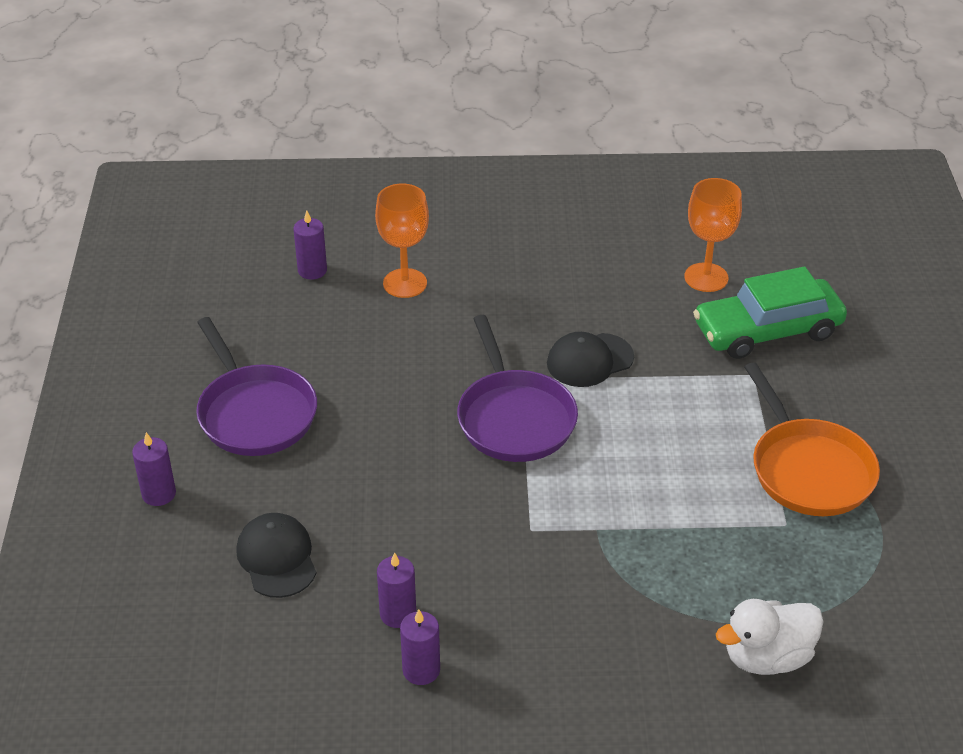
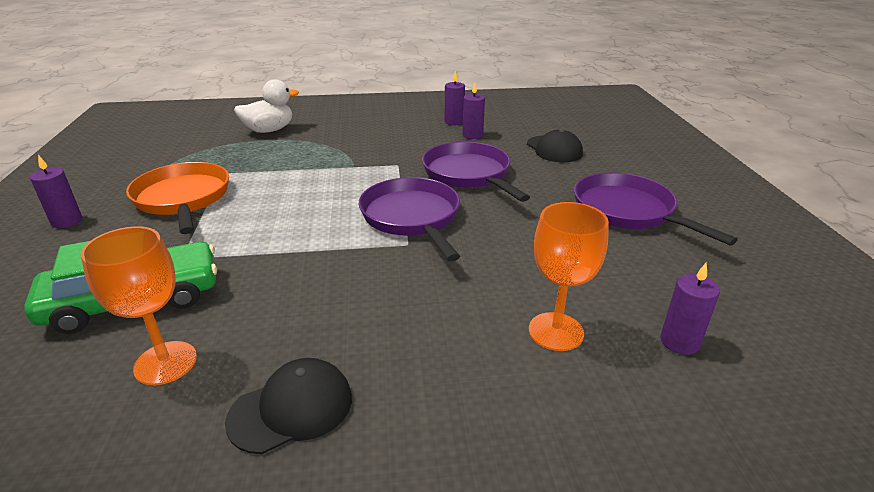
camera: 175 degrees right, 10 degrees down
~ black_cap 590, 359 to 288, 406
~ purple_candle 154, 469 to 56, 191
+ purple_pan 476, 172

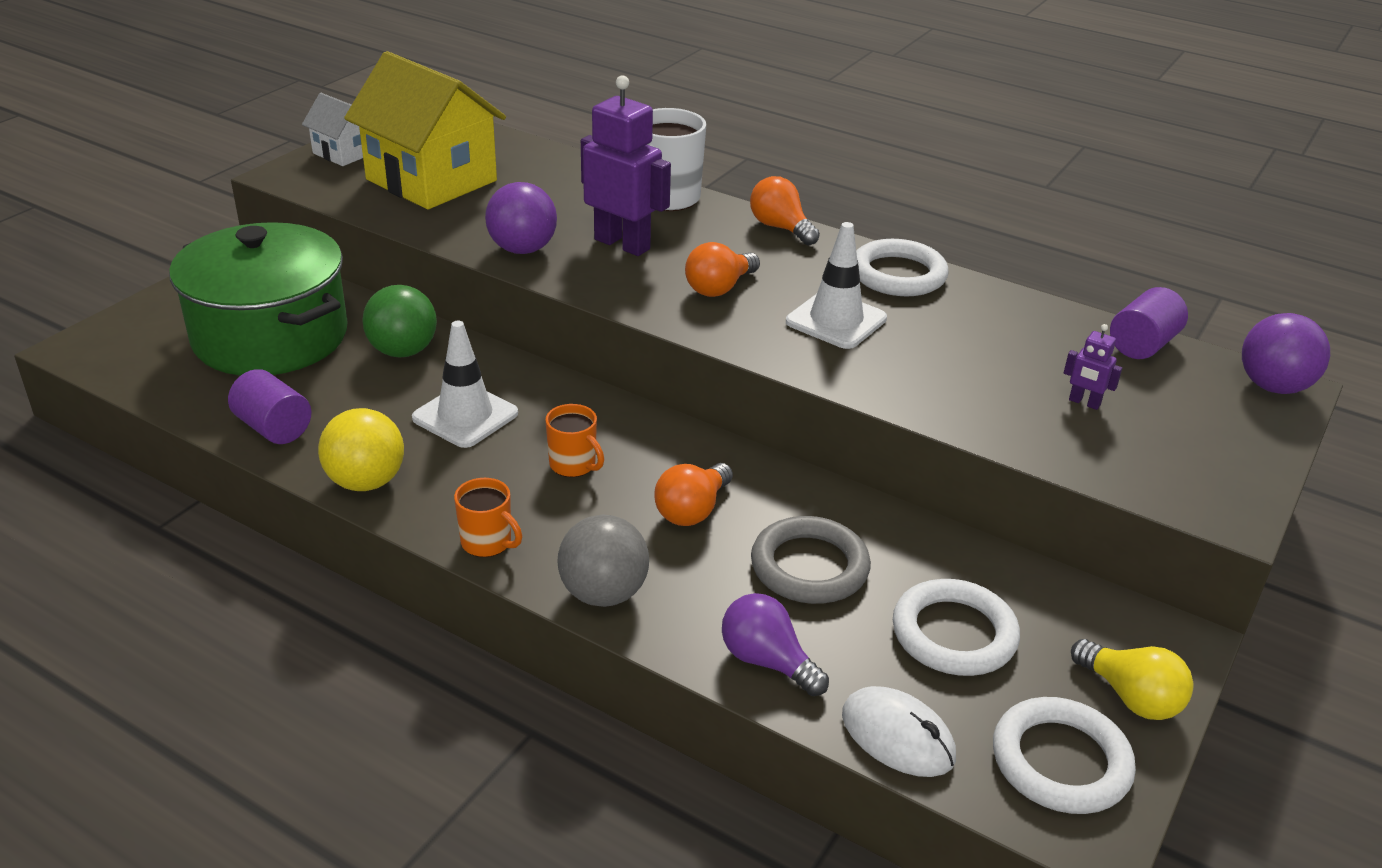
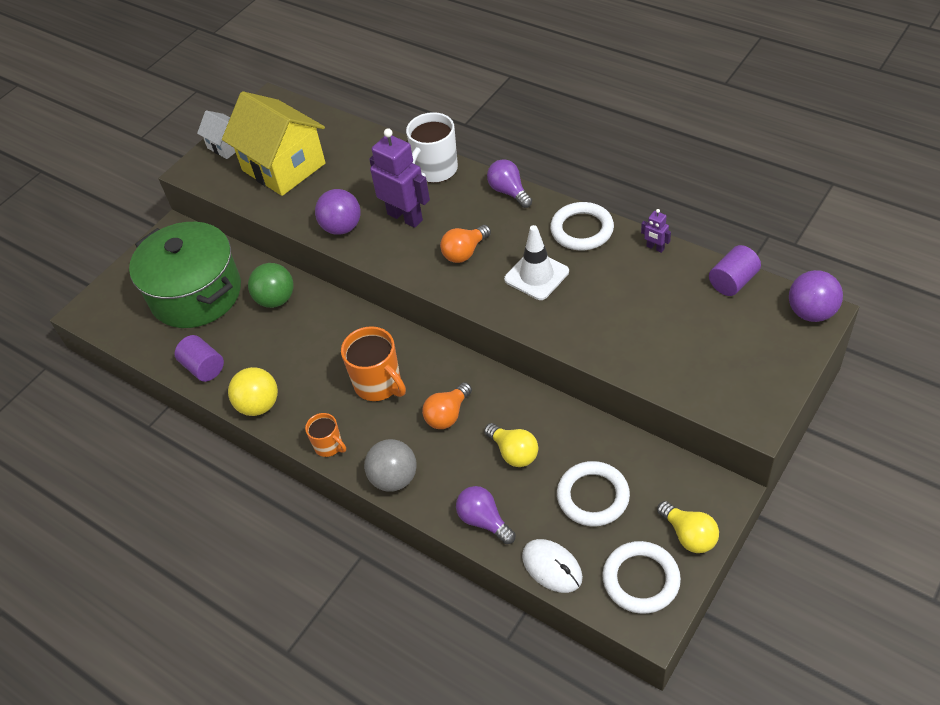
camera: 10 degrees right, 15 degrees up
~ orange_light_bulb 785, 210 to purple_light_bulb 509, 183
- white_traffic_cone 465, 384
~ purple_robot 1093, 367 to 656, 231
~ orange_mug 574, 440 = 373, 363 x1.73
~ grey_ring 811, 560 to yellow_light_bulb 511, 445

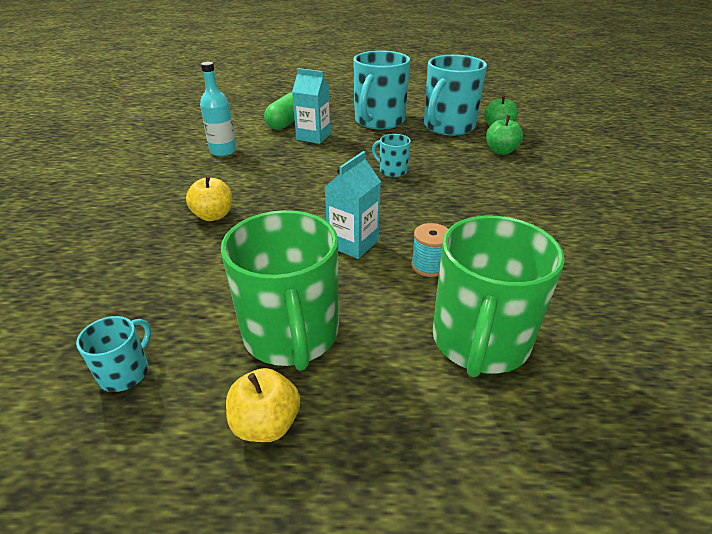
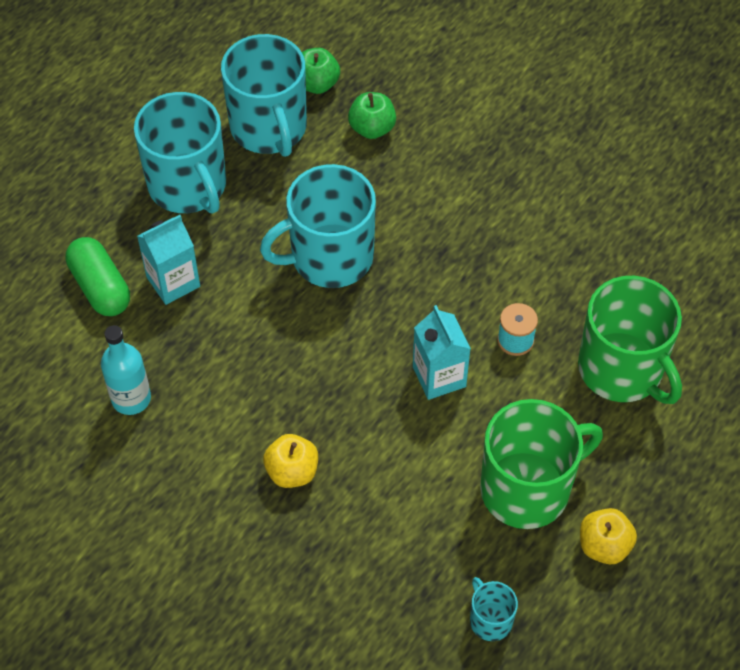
camera: 55 degrees left, 20 degrees up
~ turquoise_mug 391, 155 = 318, 226 x2.17
~ green_mug 280, 290 = 541, 464 45 degrees counterclockwise

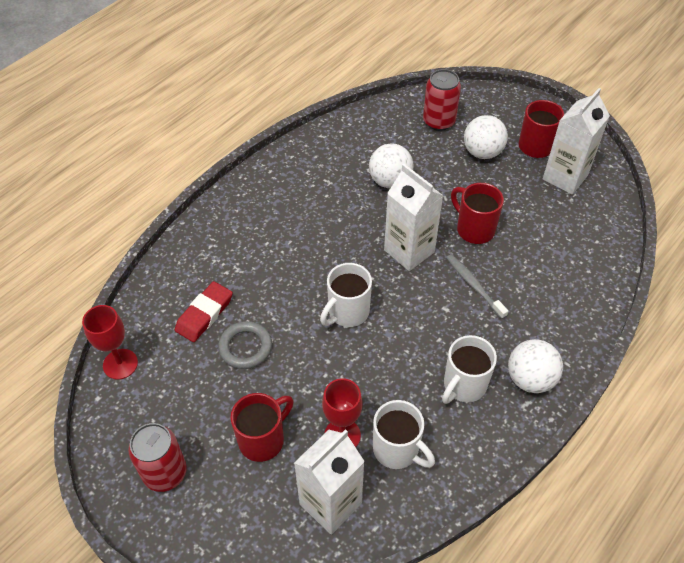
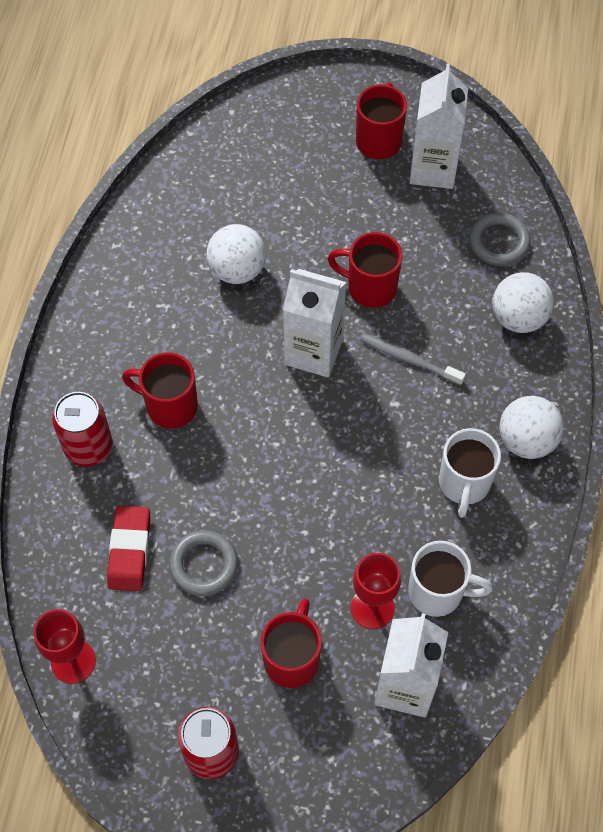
camera: 30 degrees left, 10 degrees up
~ red_can 442, 100 to 82, 429
~ white_ball 486, 137 to 523, 302
- white_mug 346, 295
+ grey_ring 500, 239
+ red_mug 160, 390

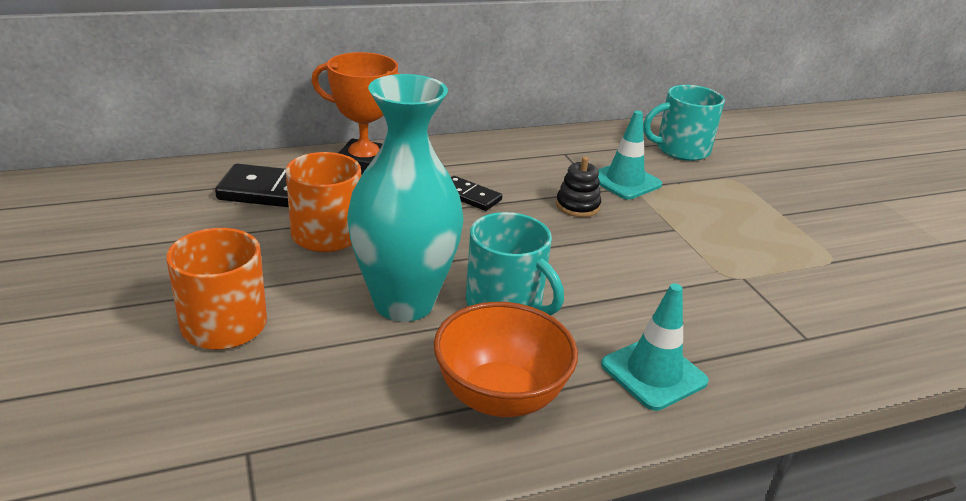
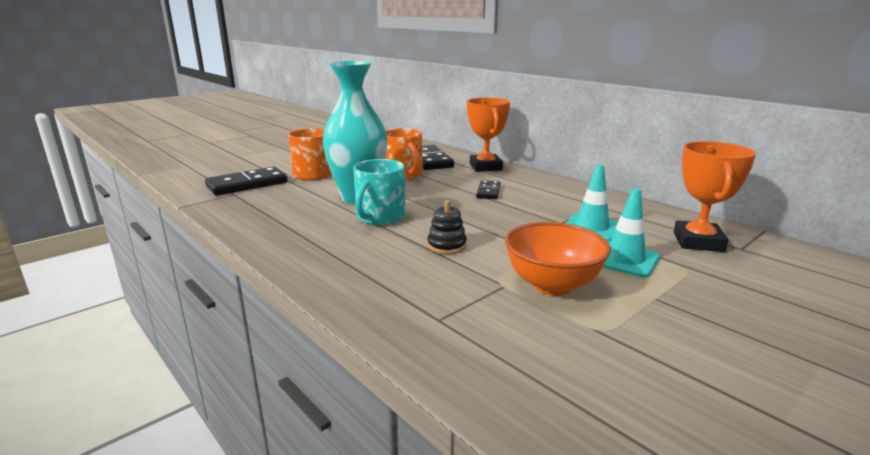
camera: 70 degrees right, 10 degrees down
~ turquoise_mug 684, 123 to orange_trophy 715, 196
~ black_stacking_toy 578, 187 to 447, 227
~ turquoise_traffic_cone 655, 347 to 631, 233
~ orange_bowl 506, 359 to 558, 259
+ black_domino 246, 181

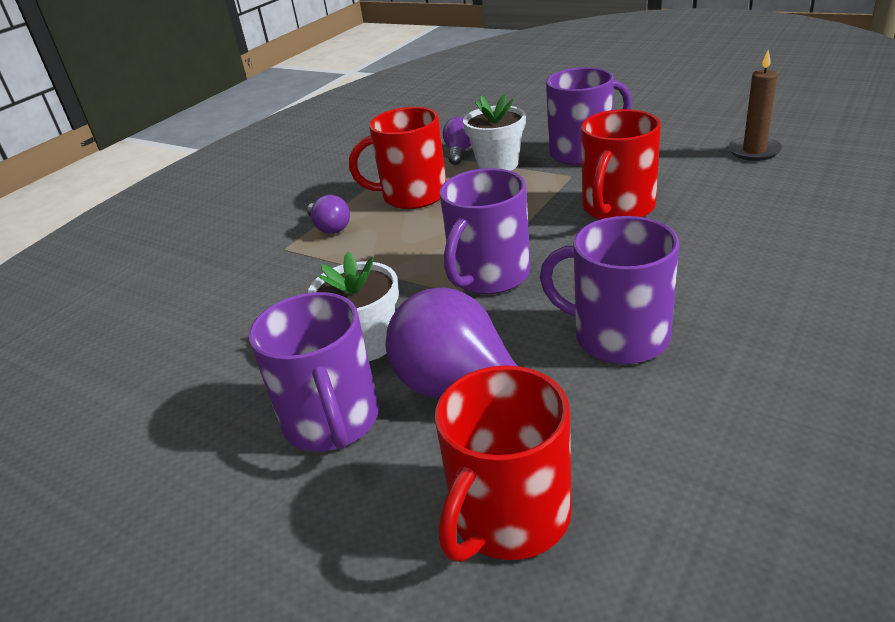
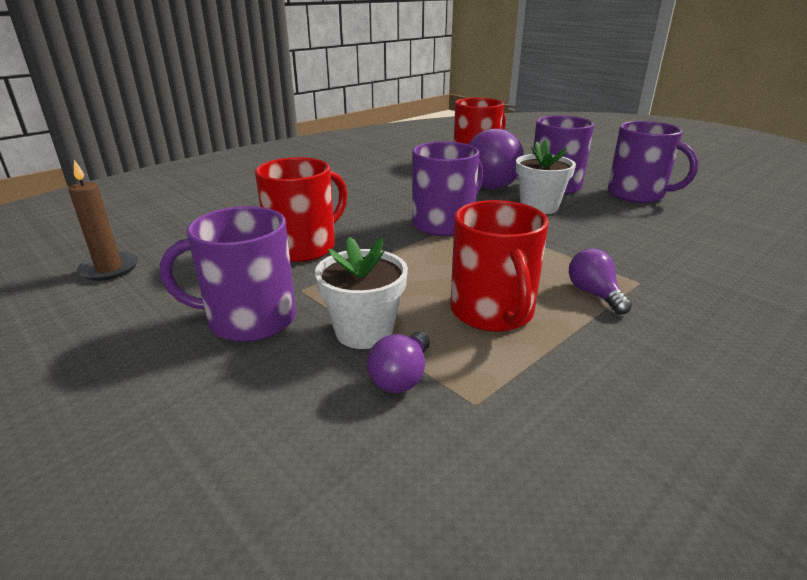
camera: 170 degrees left, 5 degrees down
~ red_mug 397, 158 = 499, 266 75 degrees clockwise
~ purple_mug 609, 290 to 653, 162

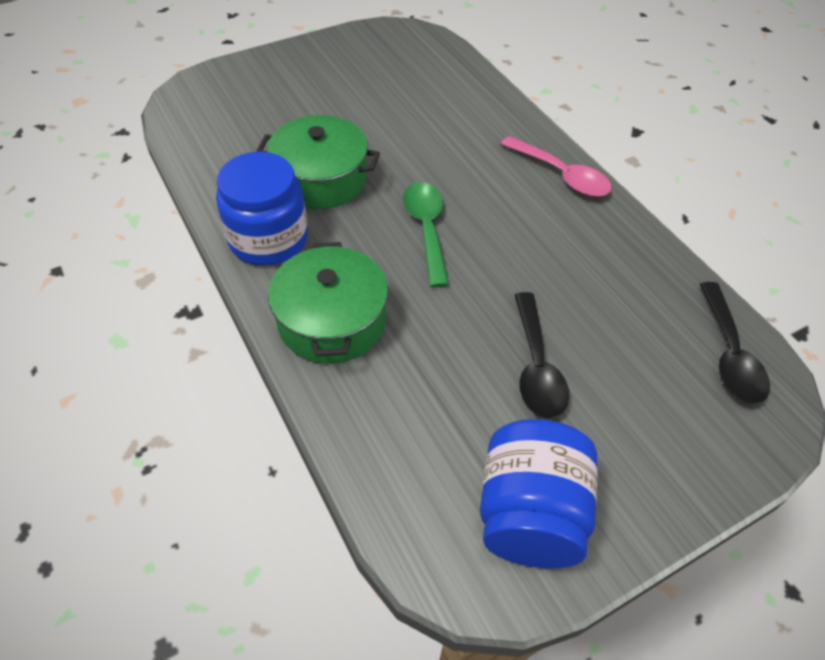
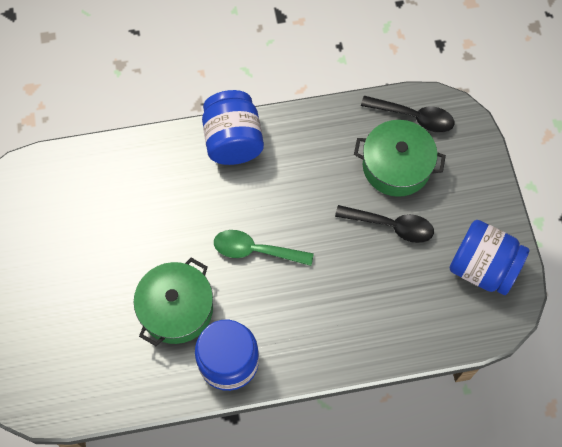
camera: 70 degrees left, 15 degrees up
~ pink_spoon 556, 166 to blue_jar 233, 127
~ green_pot 328, 303 to 400, 158

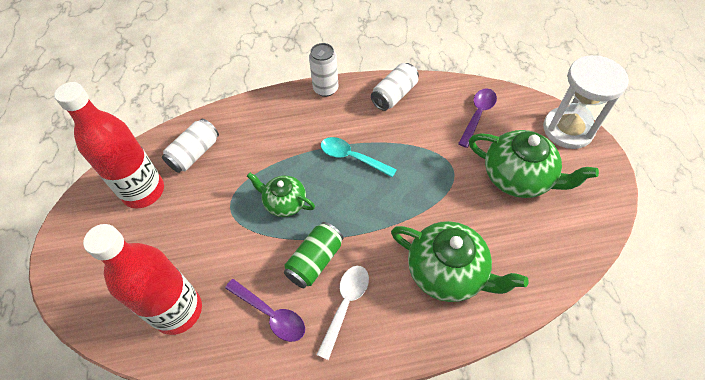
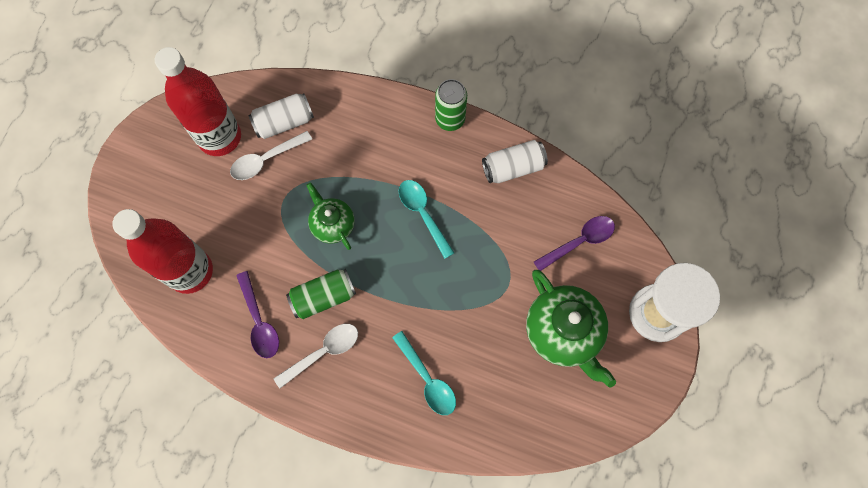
camera: 30 degrees right, 15 degrees up
~ white_can 323, 70 to green_can 451, 105
~ green_teapot 460, 261 to turquoise_spoon 424, 373
+ white_spoon 271, 155

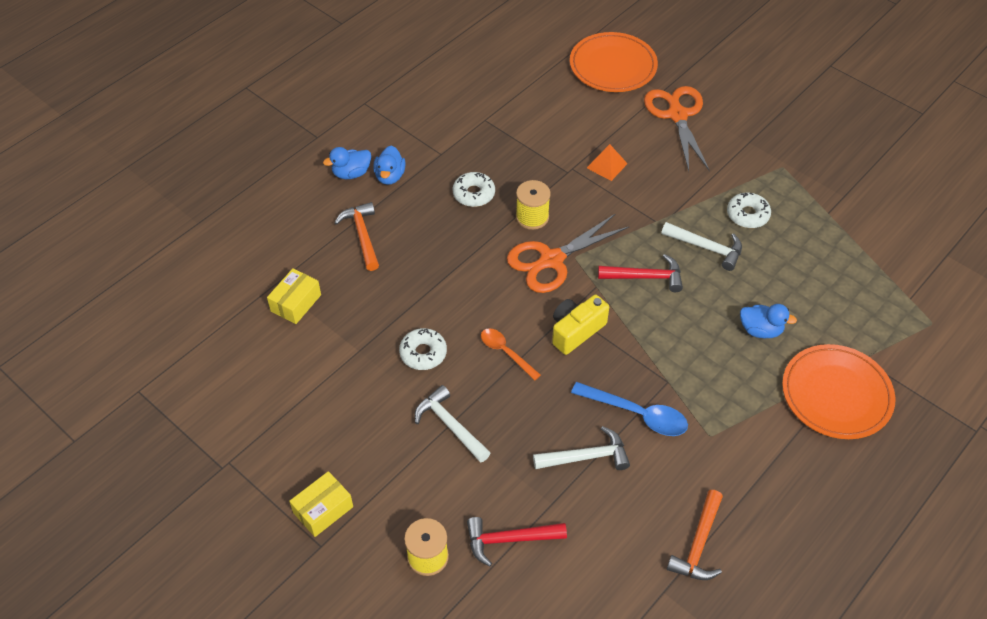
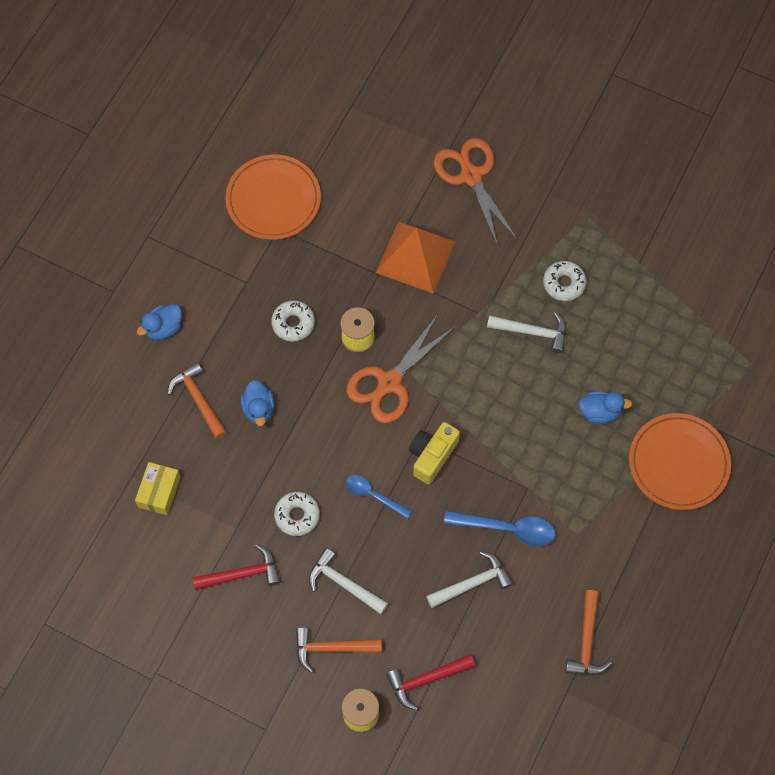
camera: 15 degrees left, 15 degrees up
~ orange_plate 614, 62 to 273, 197
~ orange_pyramid 607, 162 = 416, 257 x2.04
~ blue_duck 389, 165 to 257, 403
~ red_hammer 640, 273 to 237, 567
~ orange_spoon 511, 354 to blue_spoon 379, 497
- yellow_box 321, 504
+ orange_hammer 339, 650

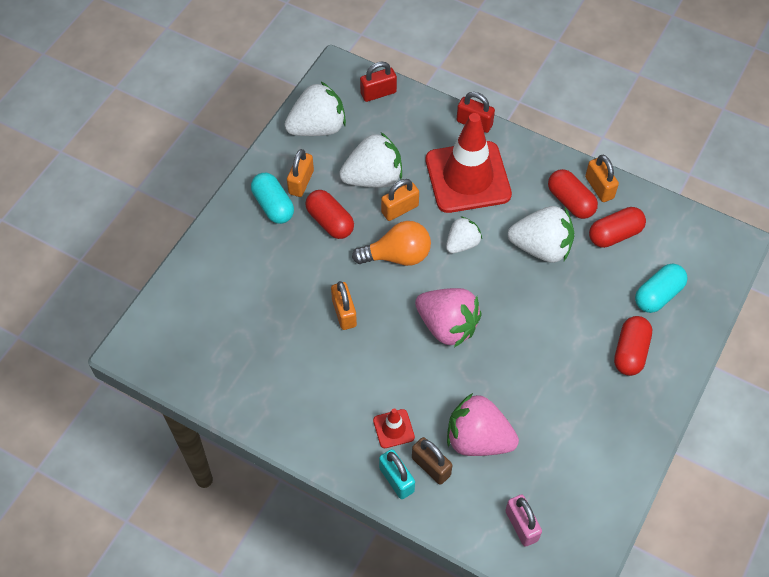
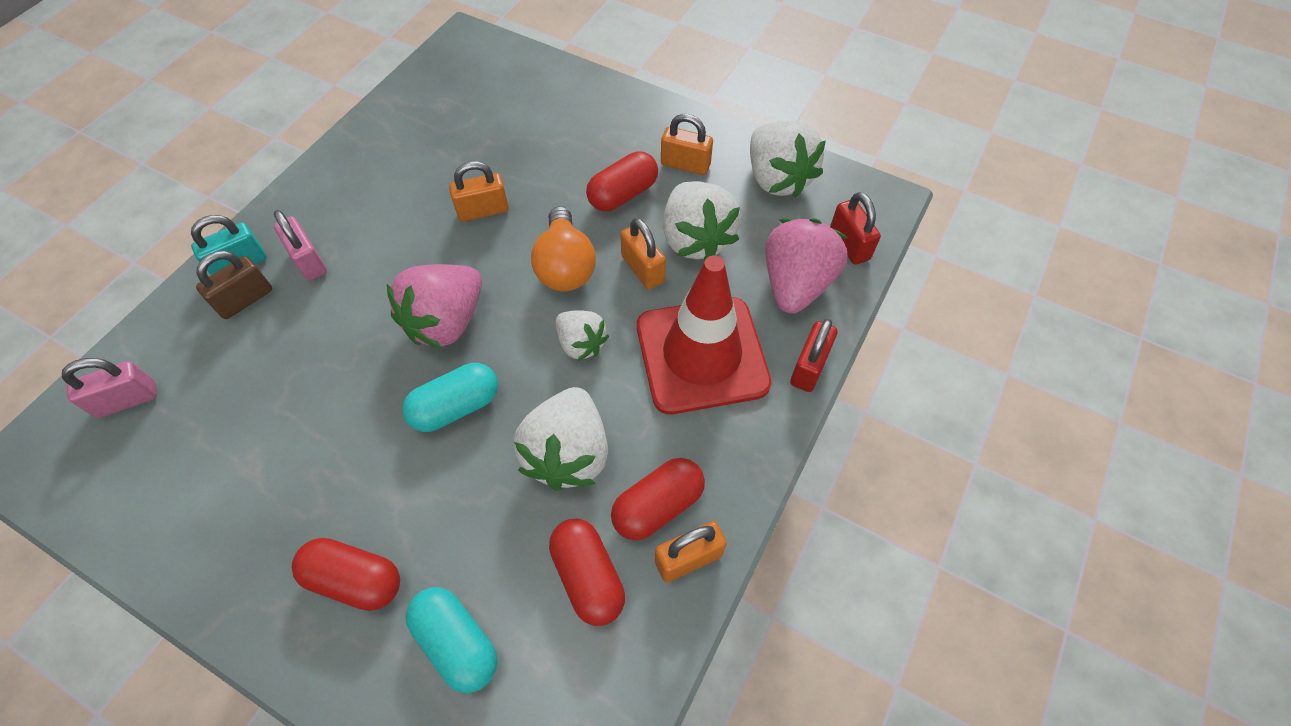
camera: 90 degrees right, 0 degrees up
~ turquoise_capsule 272, 198 to 450, 397
~ pink_strawberry 483, 424 to 806, 266
~ red_traffic_cone 394, 428 to pink_padlock 300, 245

